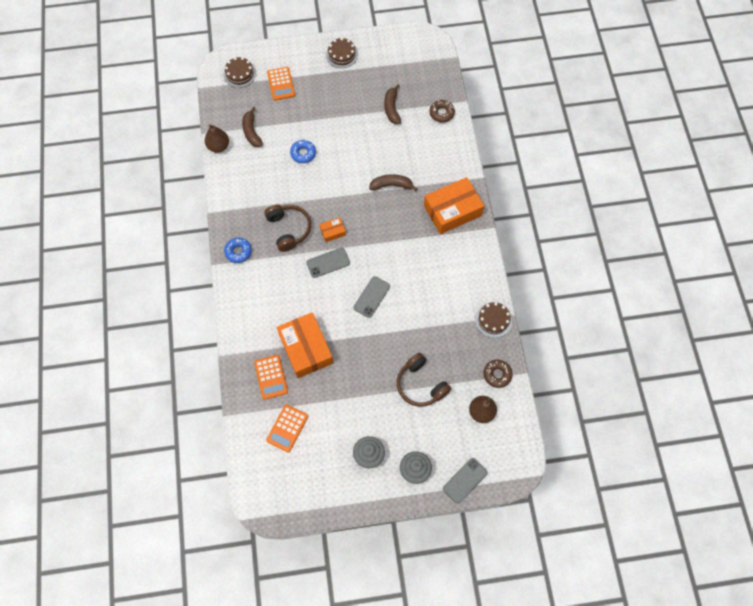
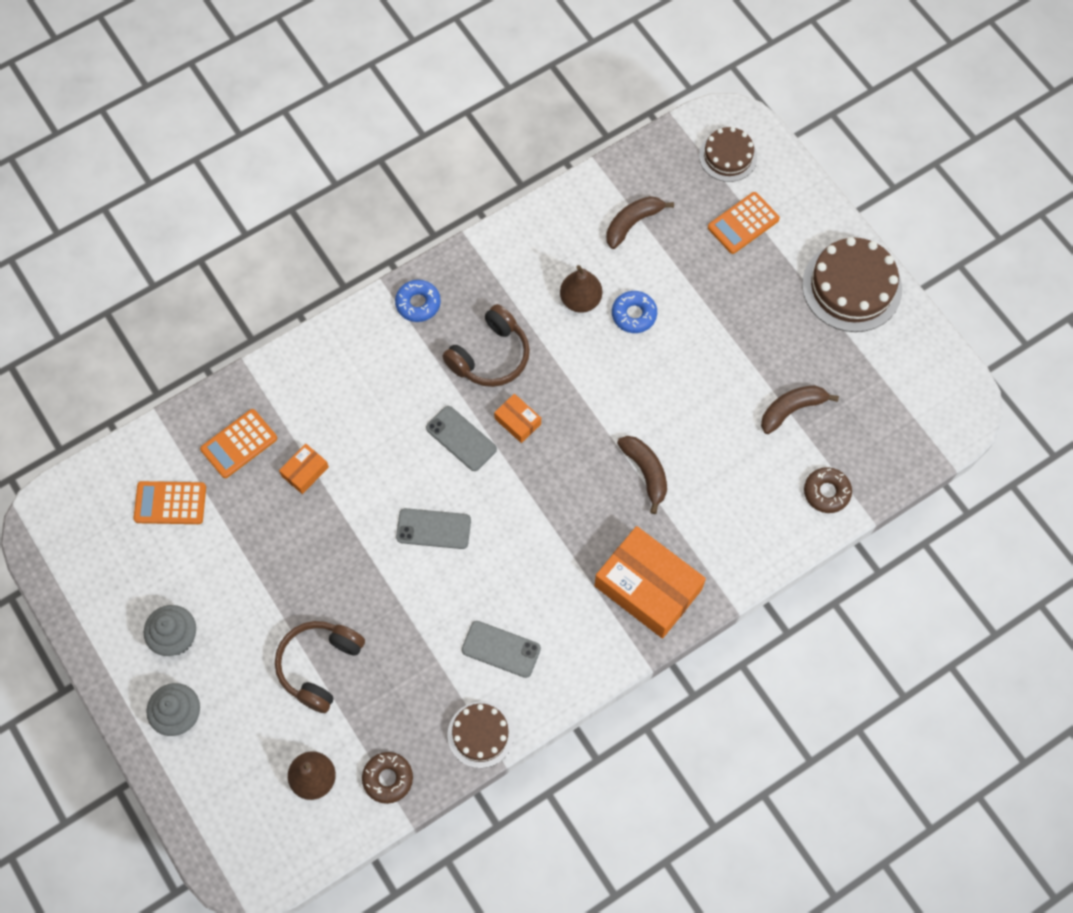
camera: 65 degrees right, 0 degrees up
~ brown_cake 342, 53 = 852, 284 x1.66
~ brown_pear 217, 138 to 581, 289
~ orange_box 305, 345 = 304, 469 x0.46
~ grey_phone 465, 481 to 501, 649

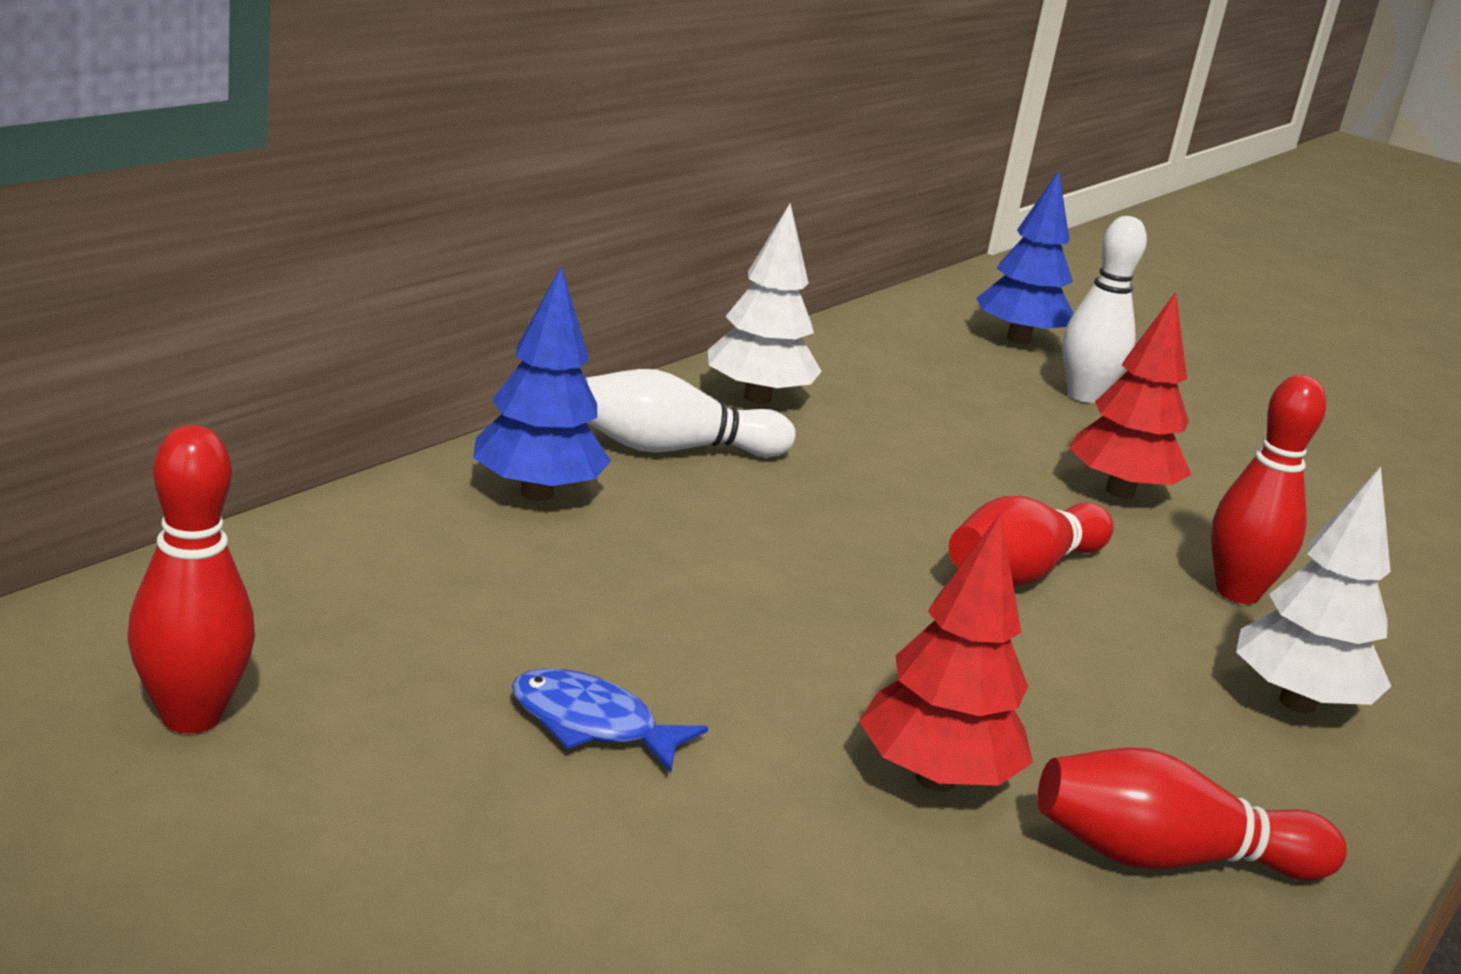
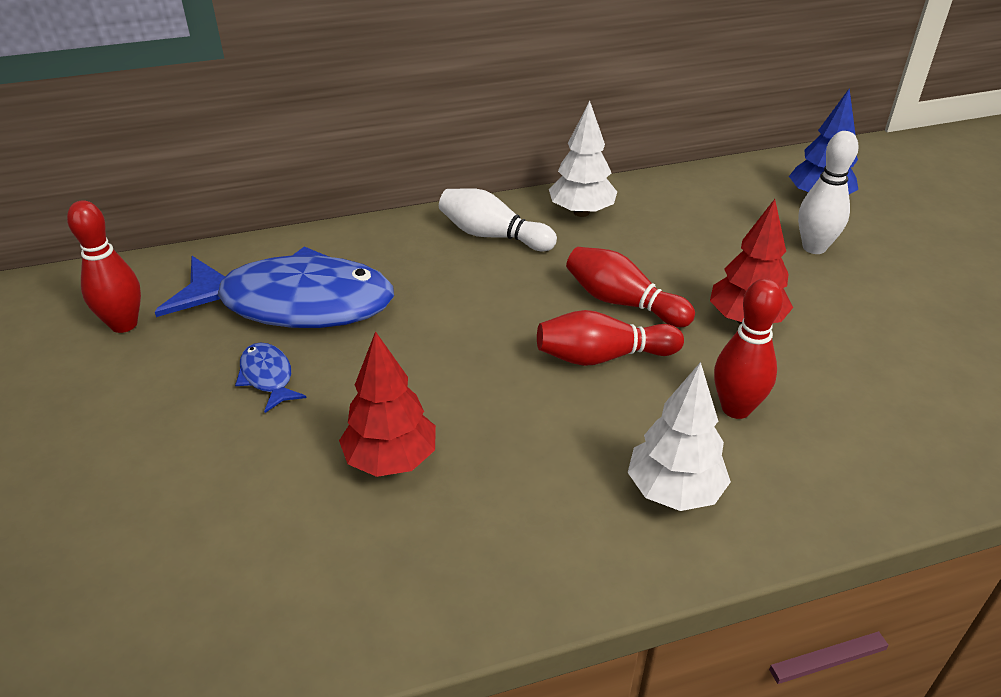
camera: 40 degrees right, 15 degrees up
- blue_tree 542, 384
~ red_bowling_pin 1192, 814 to 630, 287
+ blue_fish 274, 287

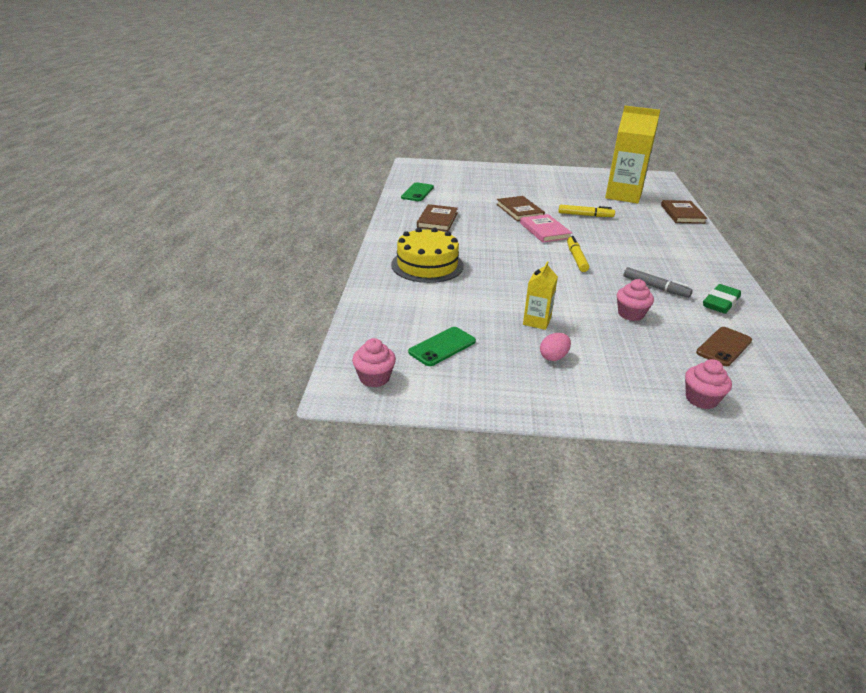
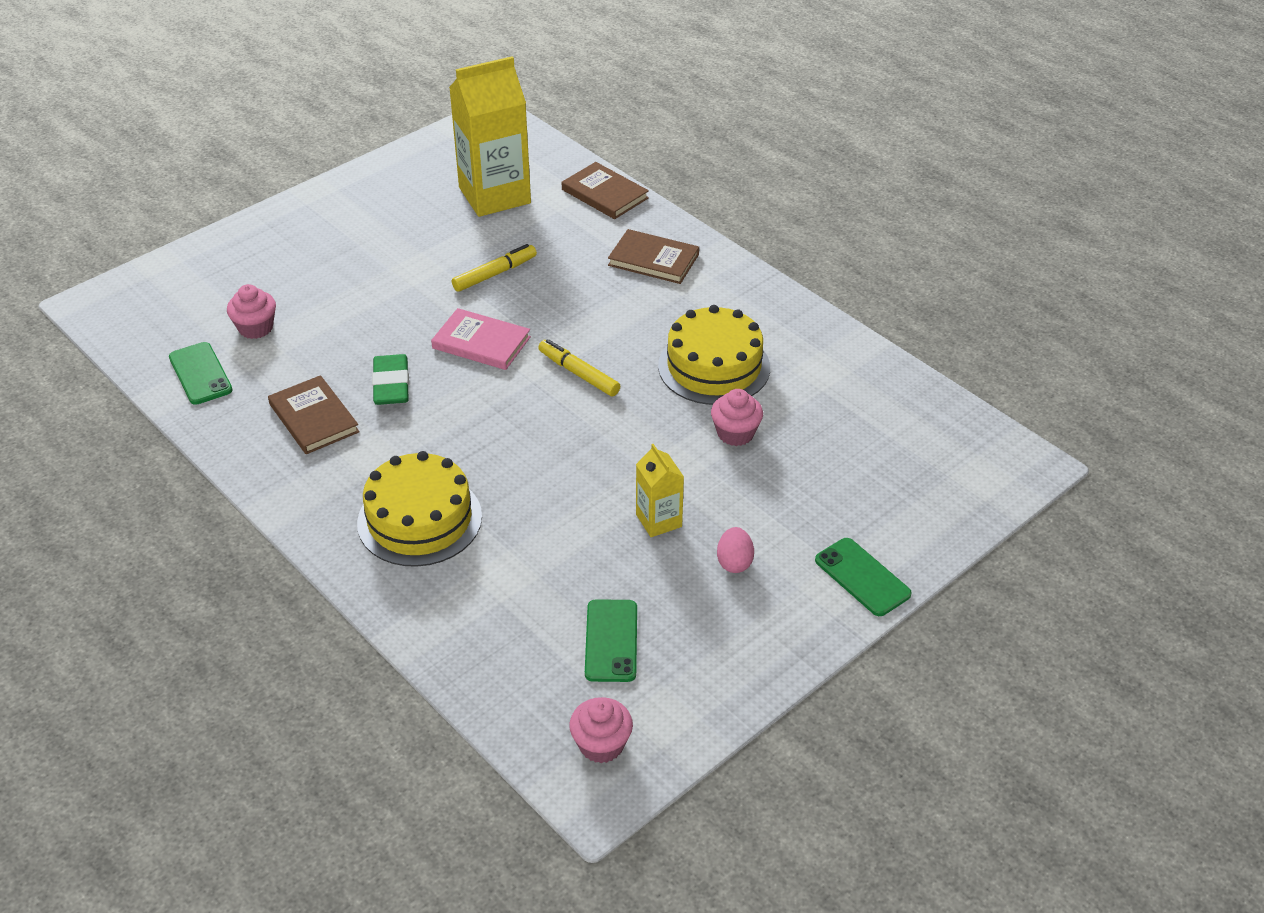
camera: 45 degrees left, 10 degrees up
~ brown_book 520, 208 to 653, 256
~ grey_marker 658, 282 to yellow_cake 714, 355
~ green_eraser 722, 299 to 390, 379
- brown_phone 724, 346
~ pink_cupcake 708, 384 to 251, 311
+ green_phone 863, 577

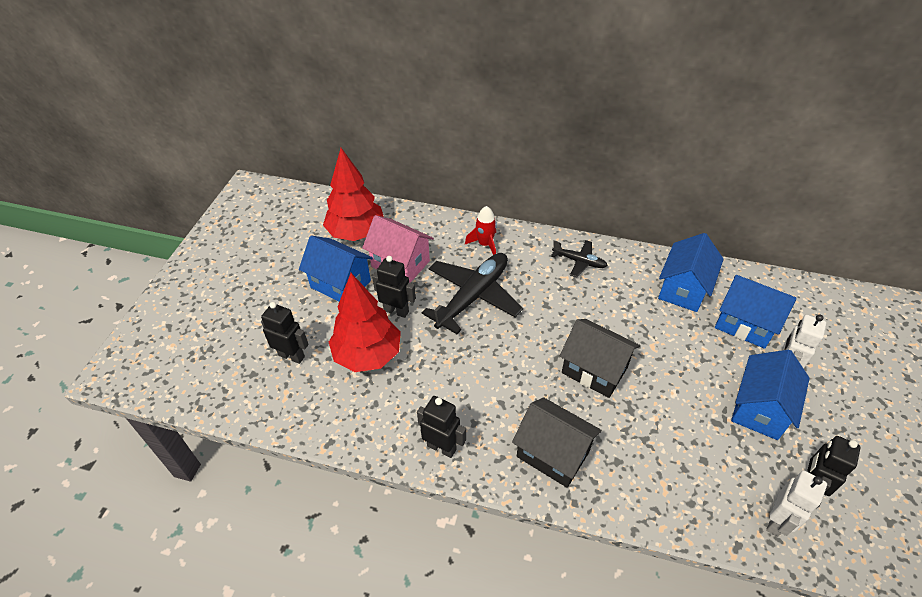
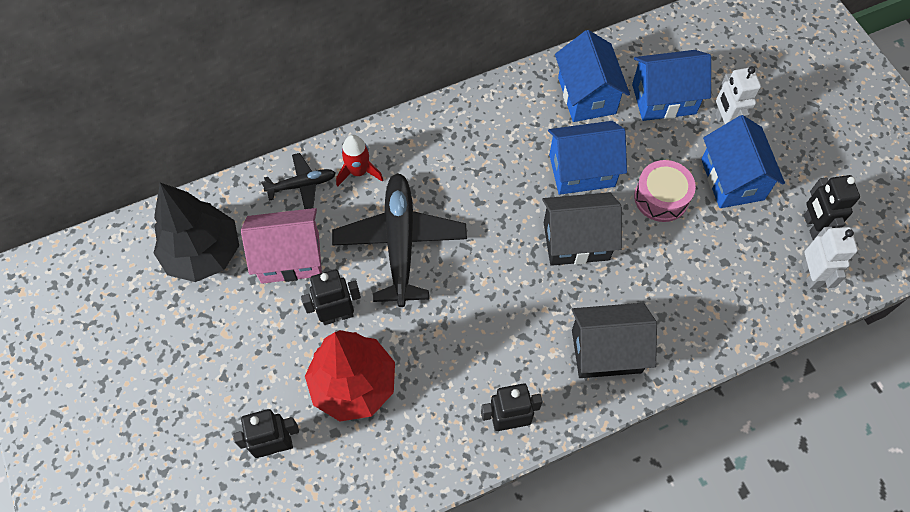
camera: 40 degrees left, 15 degrees up
~ red_tree 353, 194 to black_tree 196, 232
~ blue_house 336, 268 to 587, 158
~ black_plane 579, 258 to 298, 181
+ pink_drum 665, 191

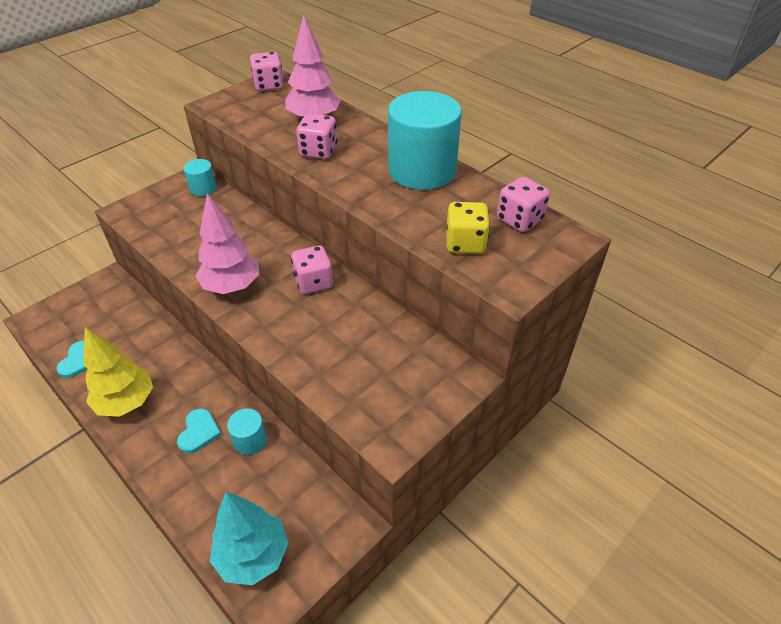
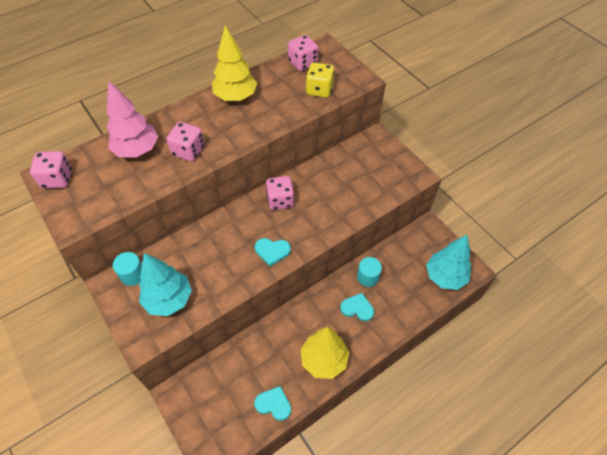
camera: 80 degrees left, 10 degrees up
~ turquoise_cylinder 425, 140 to yellow_tree 234, 63
~ pink_tree 227, 243 to turquoise_heart 273, 252
+ turquoise_tree 165, 284

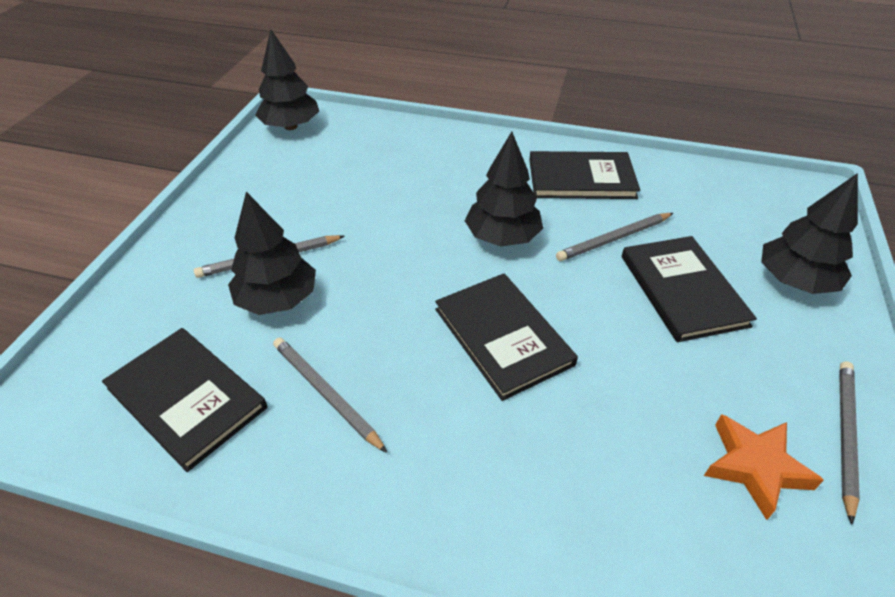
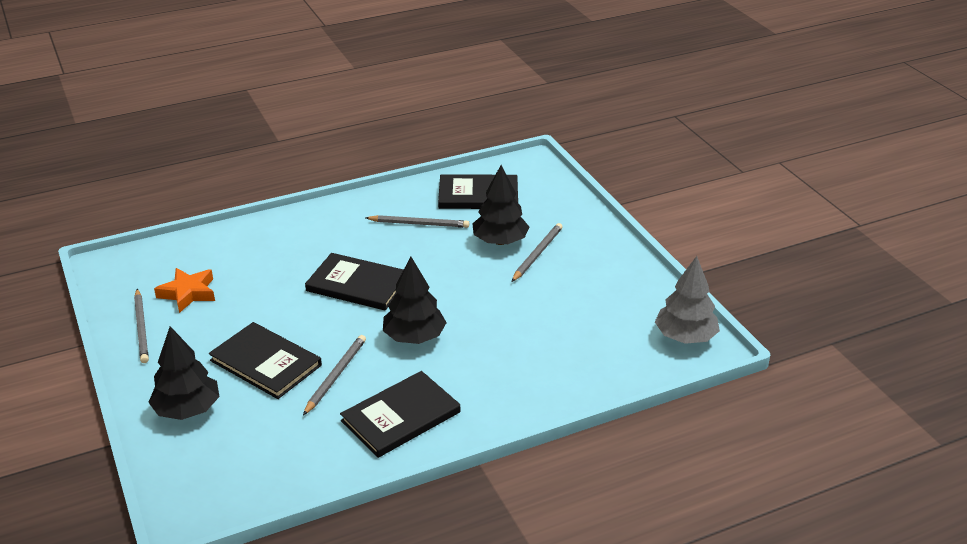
camera: 140 degrees right, 10 degrees down
~ black_tree 287, 79 to grey_tree 687, 300

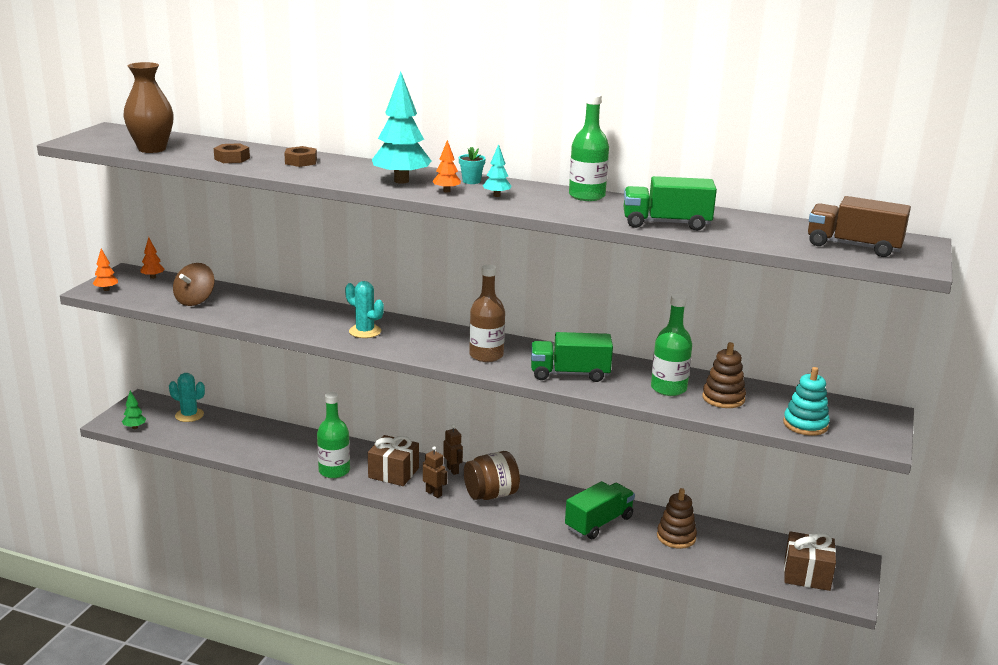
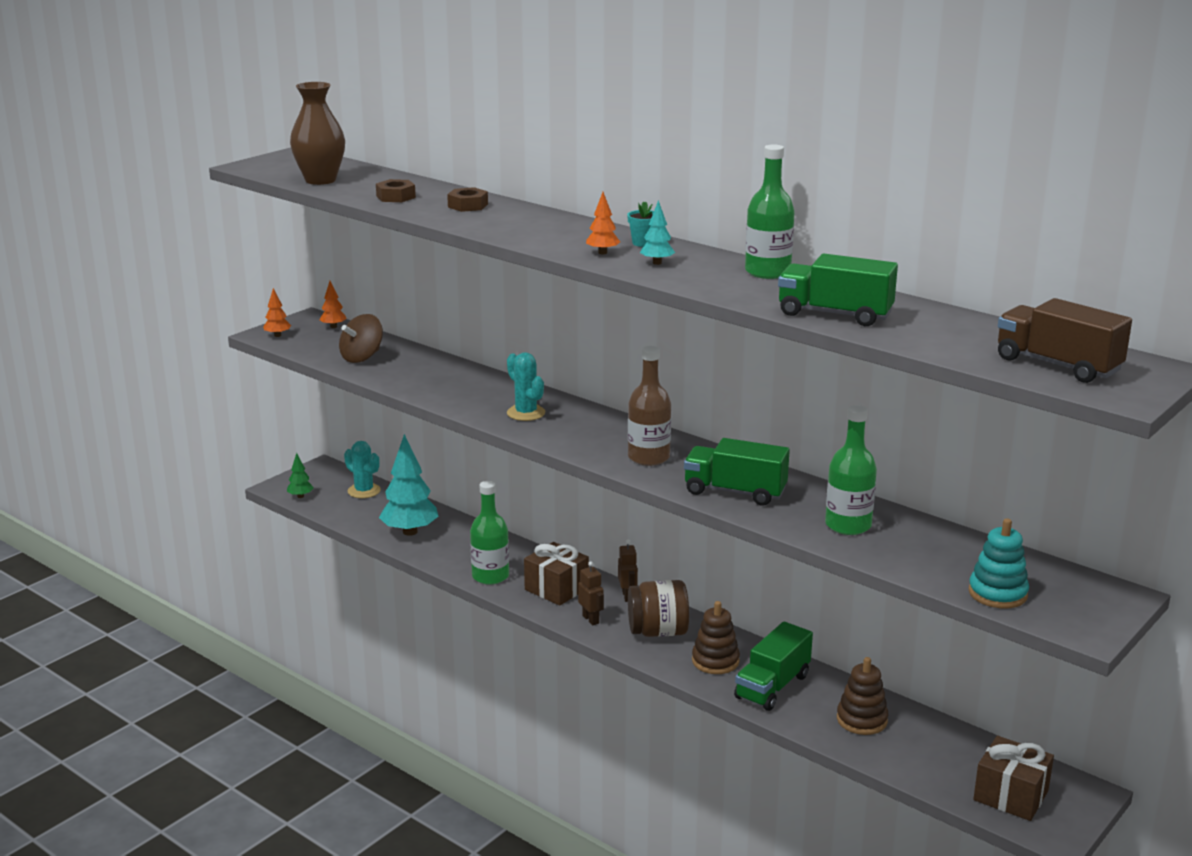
camera: 20 degrees right, 0 degrees up
~ turquoise_tree 401, 128 to 408, 485
~ brown_stacking_toy 724, 375 to 716, 637
~ green_truck 600, 510 = 773, 666 150 degrees clockwise

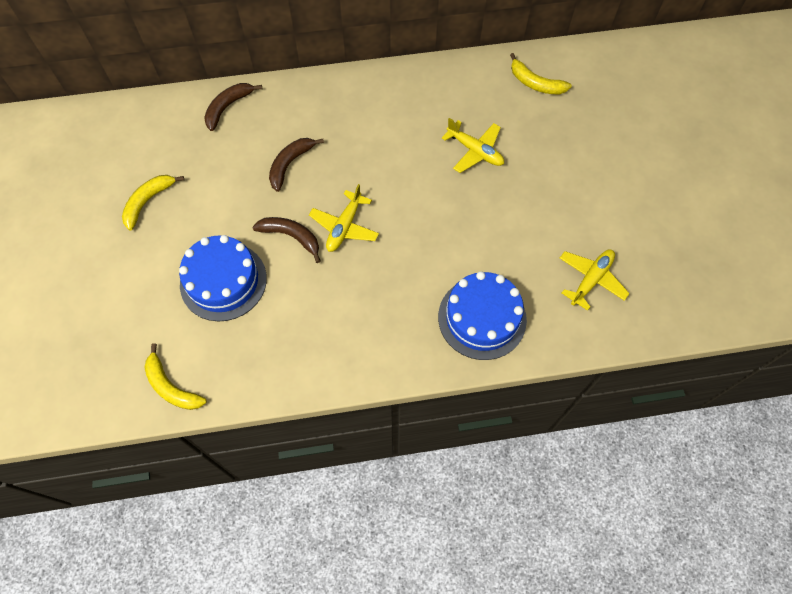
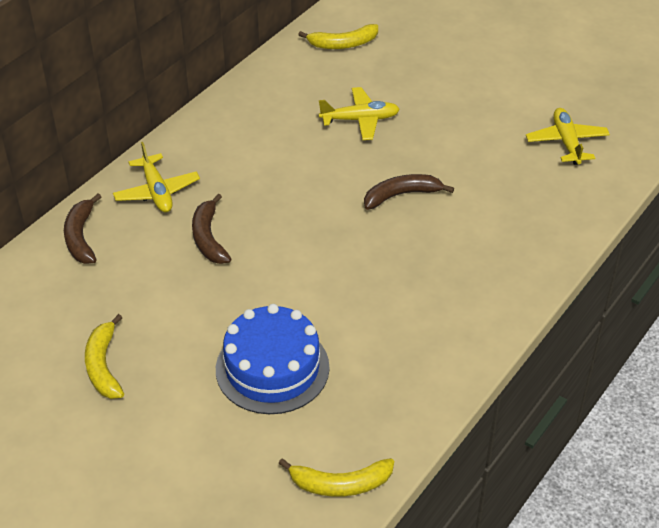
camera: 45 degrees left, 20 degrees down
~ yellow_plane 344, 218 to 156, 177
~ brown_banana 286, 240 to 409, 192
- blue_cake 482, 315

